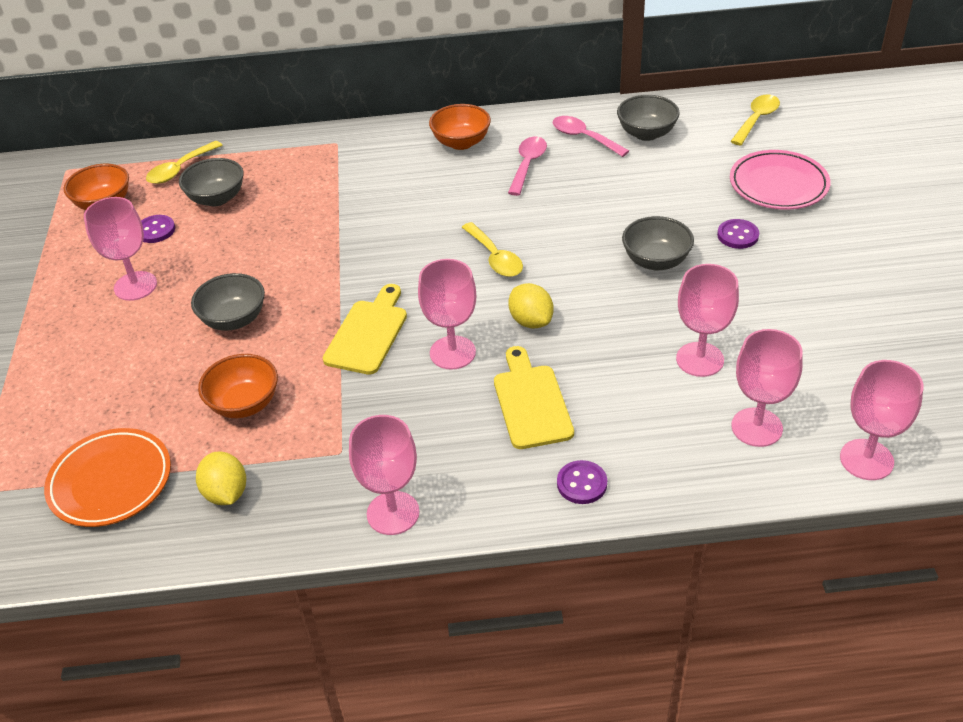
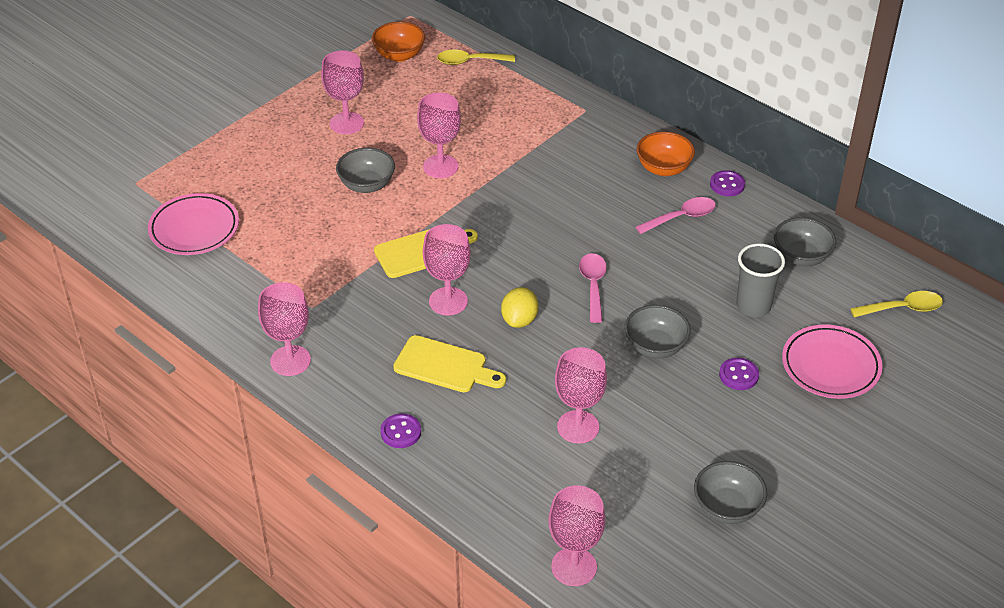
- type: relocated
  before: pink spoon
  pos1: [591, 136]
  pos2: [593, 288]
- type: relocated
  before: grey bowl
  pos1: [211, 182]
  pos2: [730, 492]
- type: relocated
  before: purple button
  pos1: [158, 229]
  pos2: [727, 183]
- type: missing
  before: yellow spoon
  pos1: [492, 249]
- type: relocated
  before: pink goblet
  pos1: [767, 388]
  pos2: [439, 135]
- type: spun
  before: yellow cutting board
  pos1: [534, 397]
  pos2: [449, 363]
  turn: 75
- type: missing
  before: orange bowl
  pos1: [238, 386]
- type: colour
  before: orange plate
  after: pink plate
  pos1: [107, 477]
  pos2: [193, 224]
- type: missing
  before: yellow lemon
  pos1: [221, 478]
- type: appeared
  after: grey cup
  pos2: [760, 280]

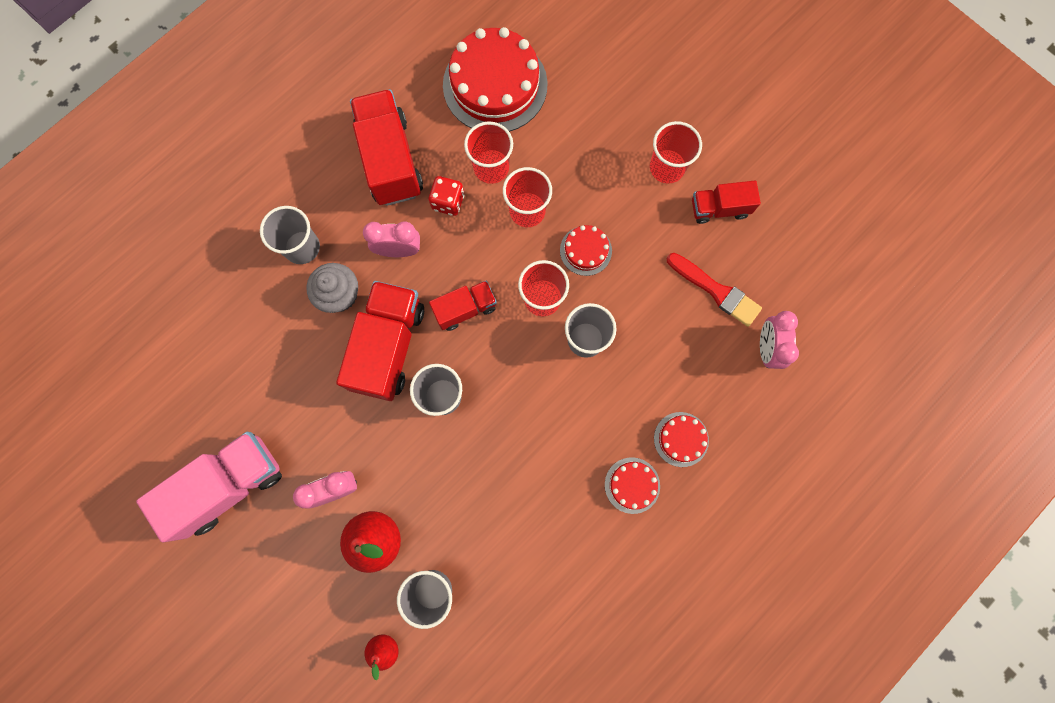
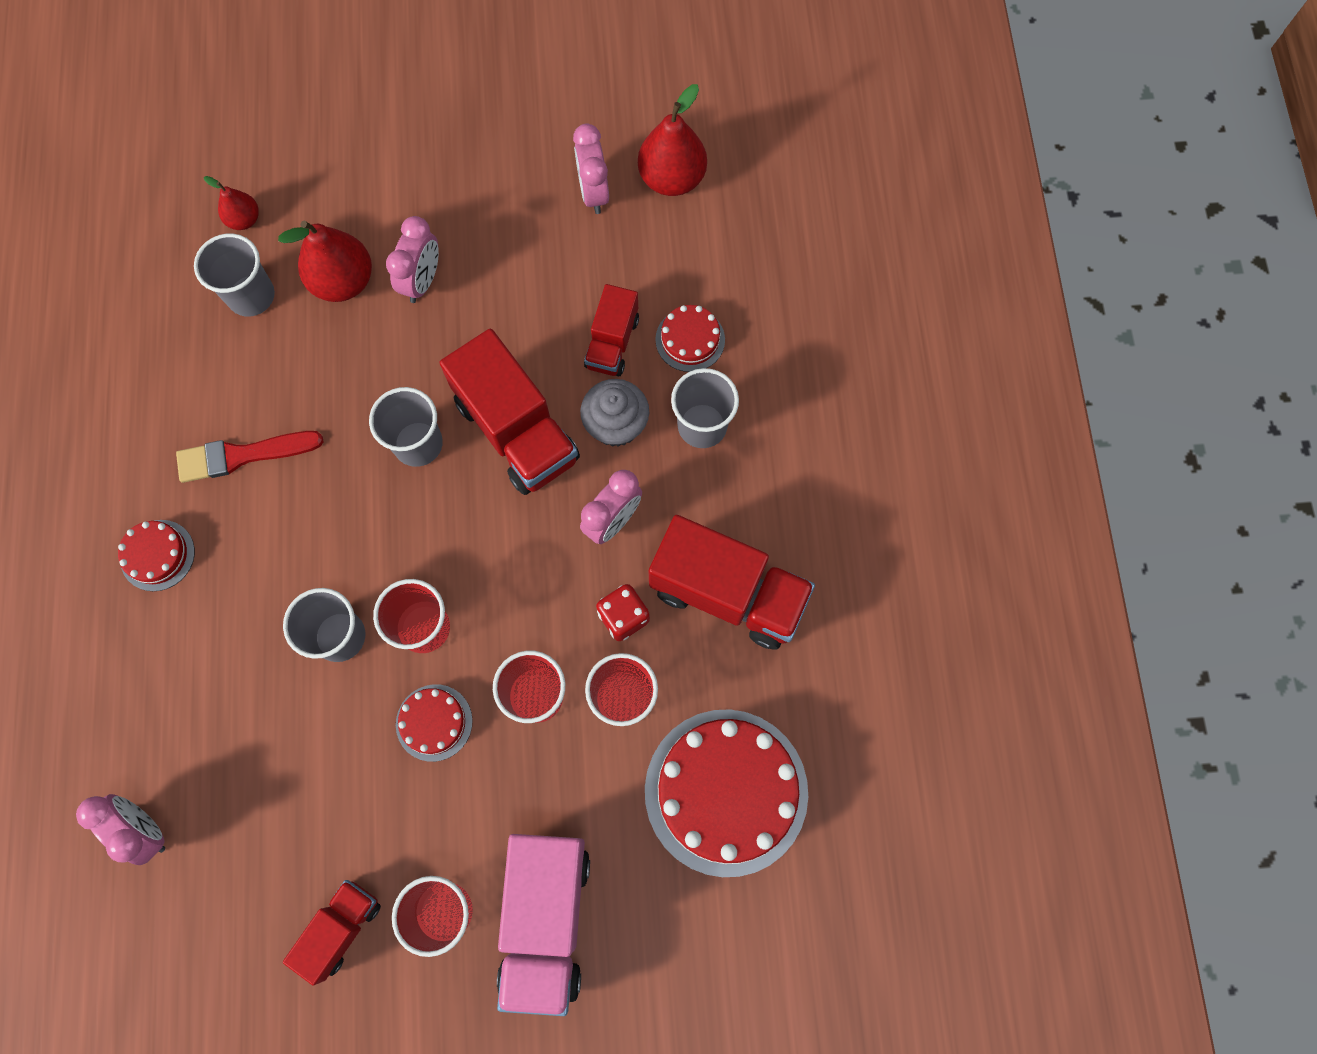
- type: relocated
  before: red brush
  pos1: [714, 290]
  pos2: [250, 457]
- type: relocated
  before: red truck
  pos1: [463, 306]
  pos2: [611, 330]
- type: relocated
  before: red cake
  pos1: [681, 439]
  pos2: [690, 338]
- type: relocated
  before: pink truck
  pos1: [209, 487]
  pos2: [543, 925]
- type: appeared
  after: red pear
  pos2: [672, 140]
- type: appeared
  after: pink clock
  pos2: [591, 169]

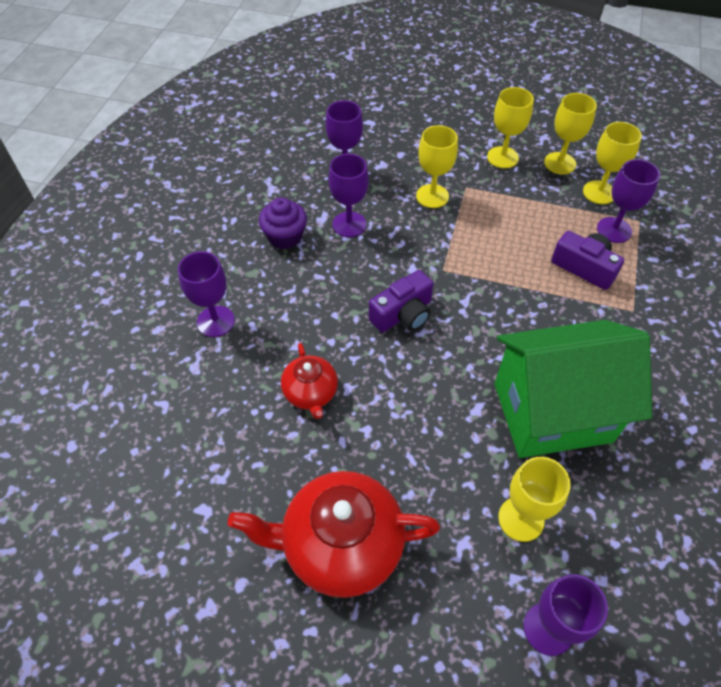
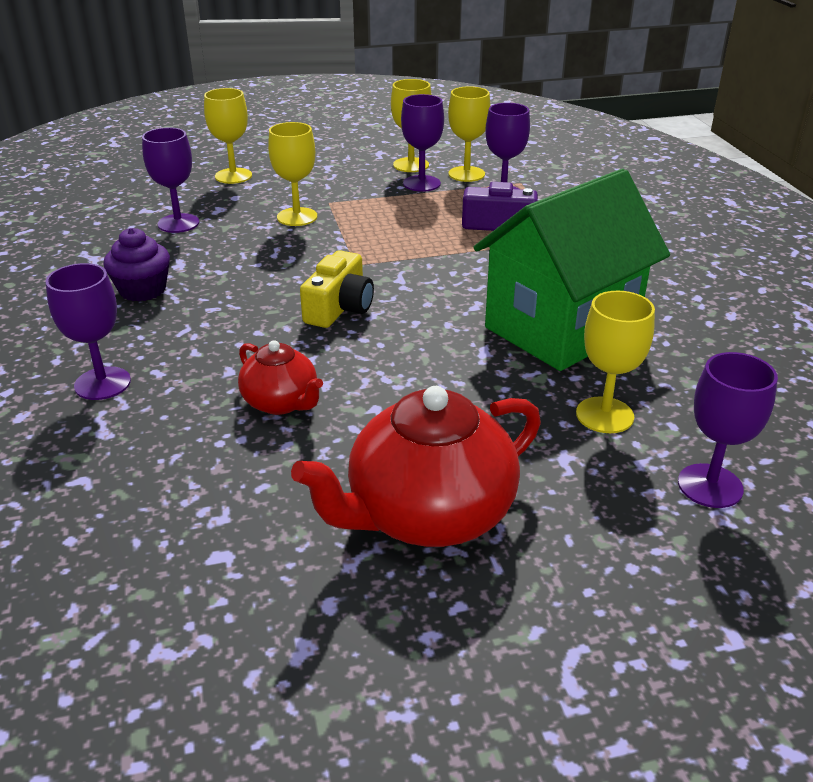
- type: relocated
  before: yellow goblet
  pos1: [510, 127]
  pos2: [228, 136]
- type: relocated
  before: purple goblet
  pos1: [348, 195]
  pos2: [422, 143]
- type: colour
  before: purple camera
  after: yellow camera
  pos1: [401, 301]
  pos2: [337, 289]

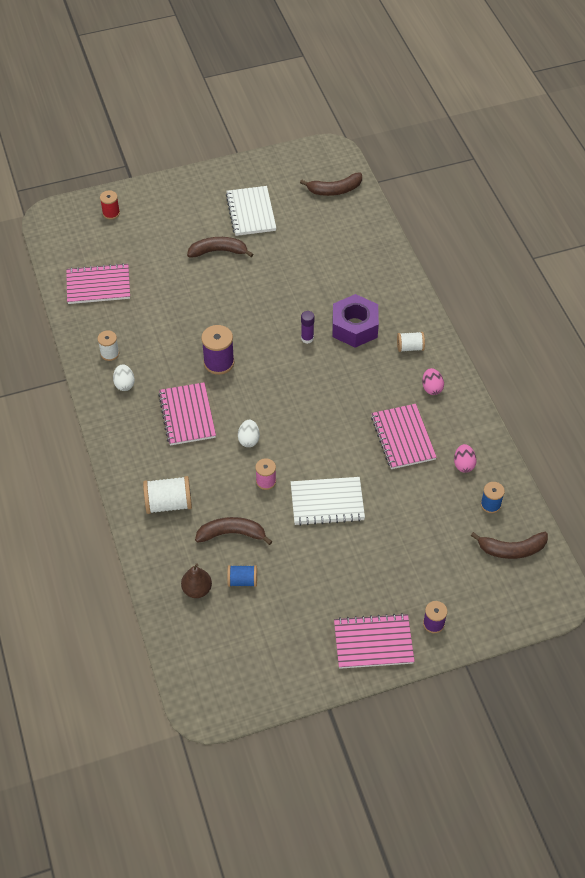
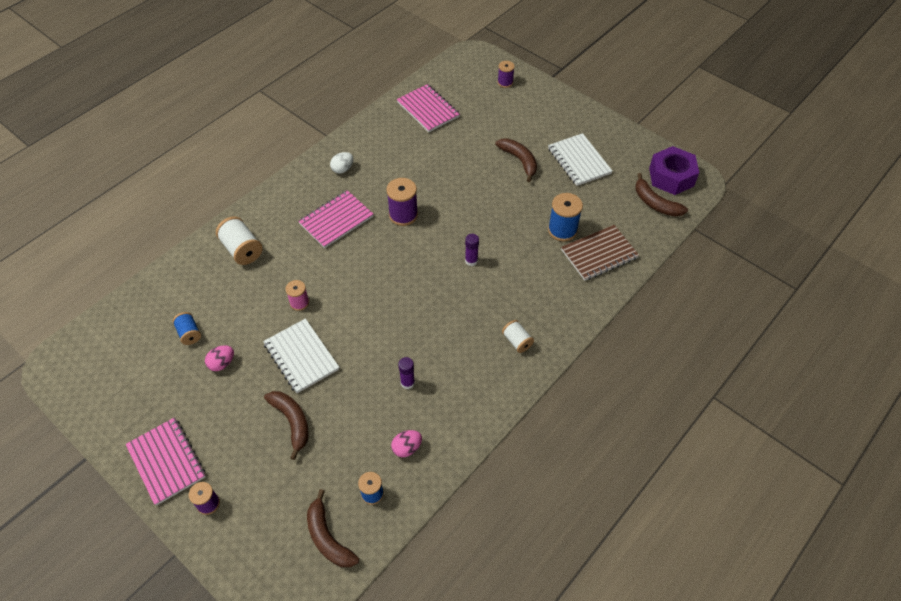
- type: spun
  before: white notebook
  pos1: [251, 211]
  pos2: [580, 159]
  turn: -75
- type: colour
  before: red spool
  after: purple spool
  pos1: [110, 205]
  pos2: [506, 74]
- type: relocated
  before: purple nut
  pos1: [356, 321]
  pos2: [674, 170]
- type: missing
  before: white spool
  pos1: [108, 346]
- type: relocated
  before: pink egg
  pos1: [433, 381]
  pos2: [219, 358]
- type: exchanged
  before: pink notebook
  after: purple glue stick
  pos1: [404, 436]
  pos2: [406, 373]
- type: missing
  before: white egg
  pos1: [249, 433]
- type: relocated
  before: brown banana
  pos1: [234, 531]
  pos2: [286, 425]
- type: missing
  before: brown pear
  pos1: [196, 580]
- type: appeared
  after: blue spool
  pos2: [565, 217]
- type: appeared
  after: brown notebook
  pos2: [600, 253]

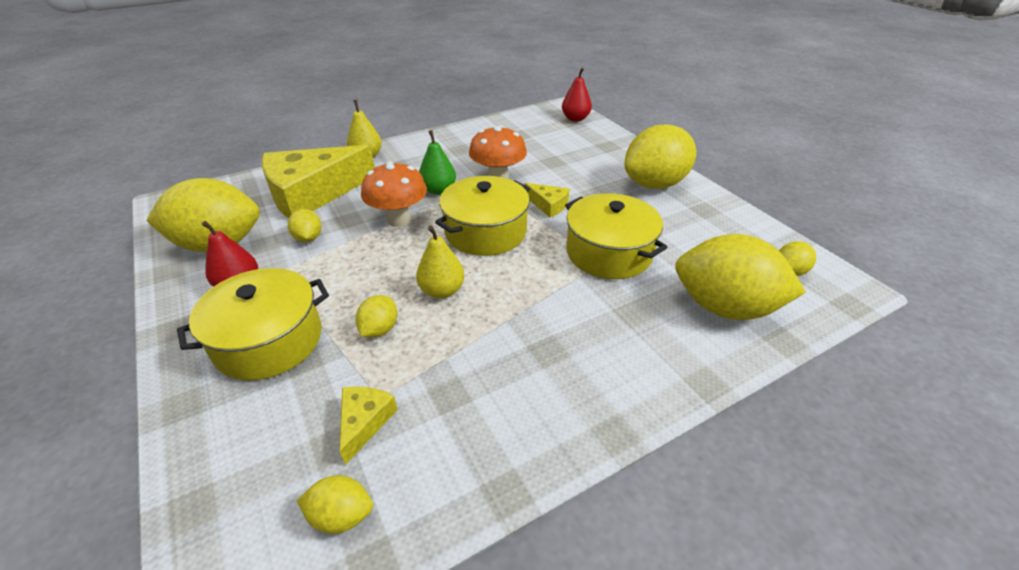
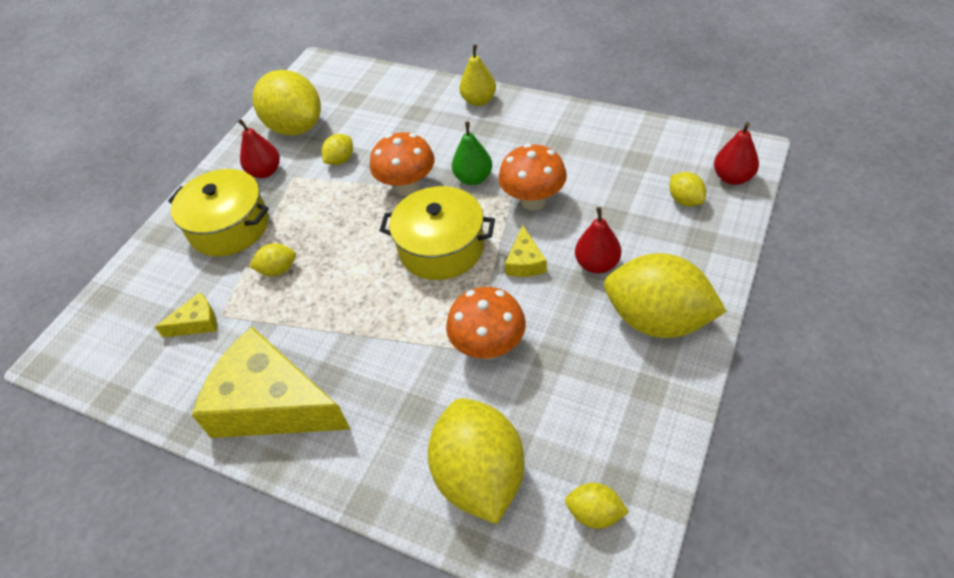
- type: relocated
  before: yellow cheese
  pos1: [318, 181]
  pos2: [271, 382]
- type: exchanged
  before: yellow pot
  after: orange mushroom
  pos1: [616, 236]
  pos2: [486, 323]
- type: missing
  before: yellow pear
  pos1: [440, 262]
- type: relocated
  before: yellow lemon
  pos1: [335, 504]
  pos2: [687, 189]
- type: appeared
  after: red pear
  pos2: [598, 240]

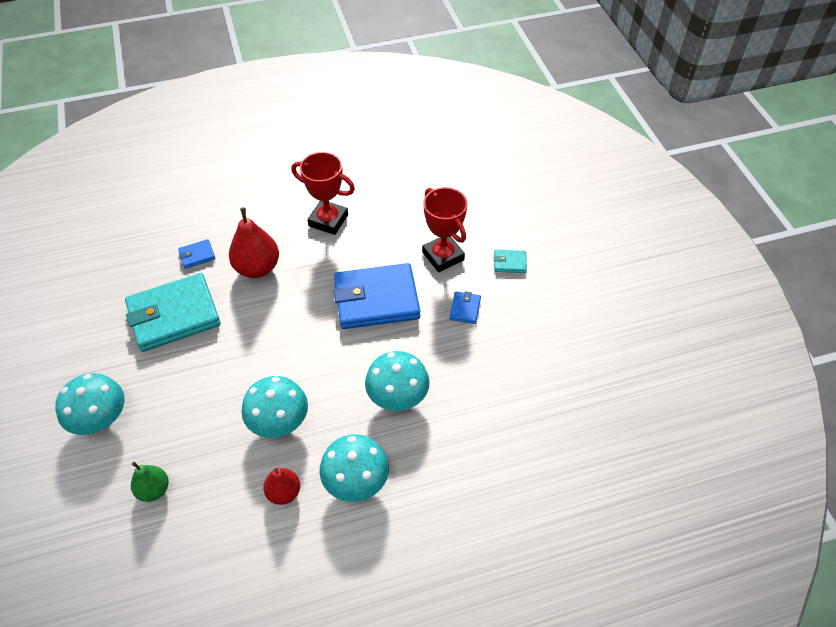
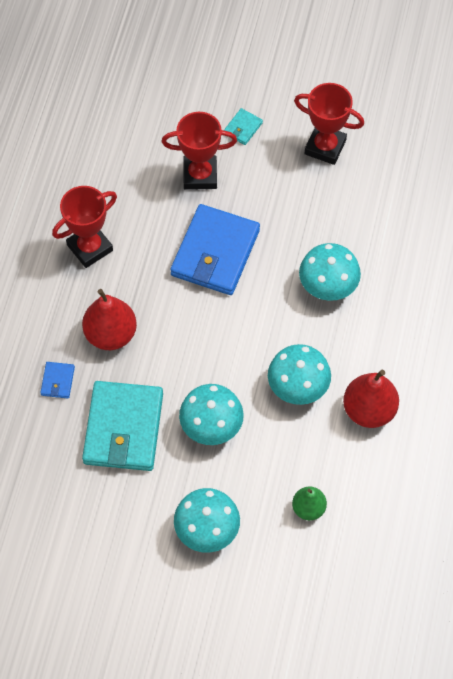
- type: missing
  before: blue wallet
  pos1: [465, 307]
- type: relocated
  before: turquoise mushroom
  pos1: [354, 468]
  pos2: [211, 414]
- type: size
  before: red pear
  pos1: [281, 486]
  pos2: [371, 399]
  scale: 1.65
- type: appeared
  after: red trophy
  pos2: [329, 124]

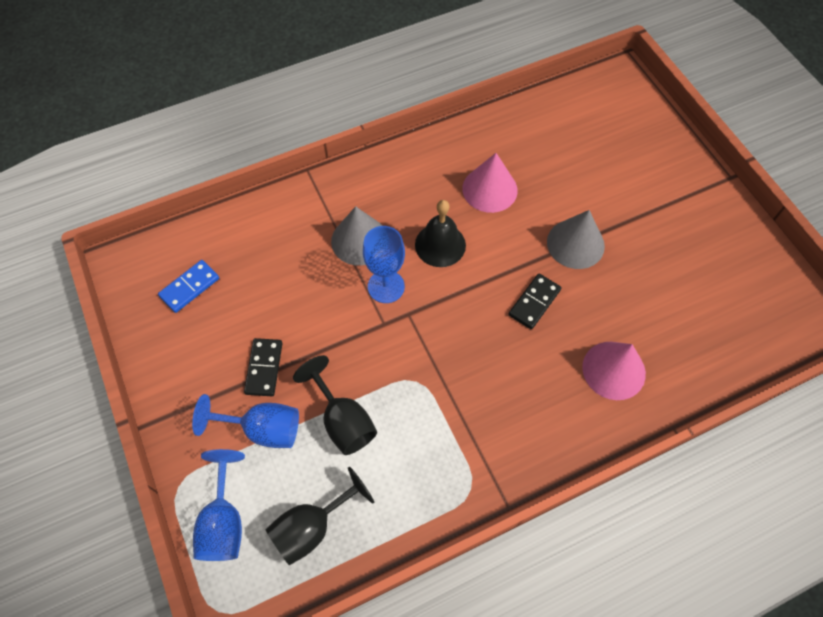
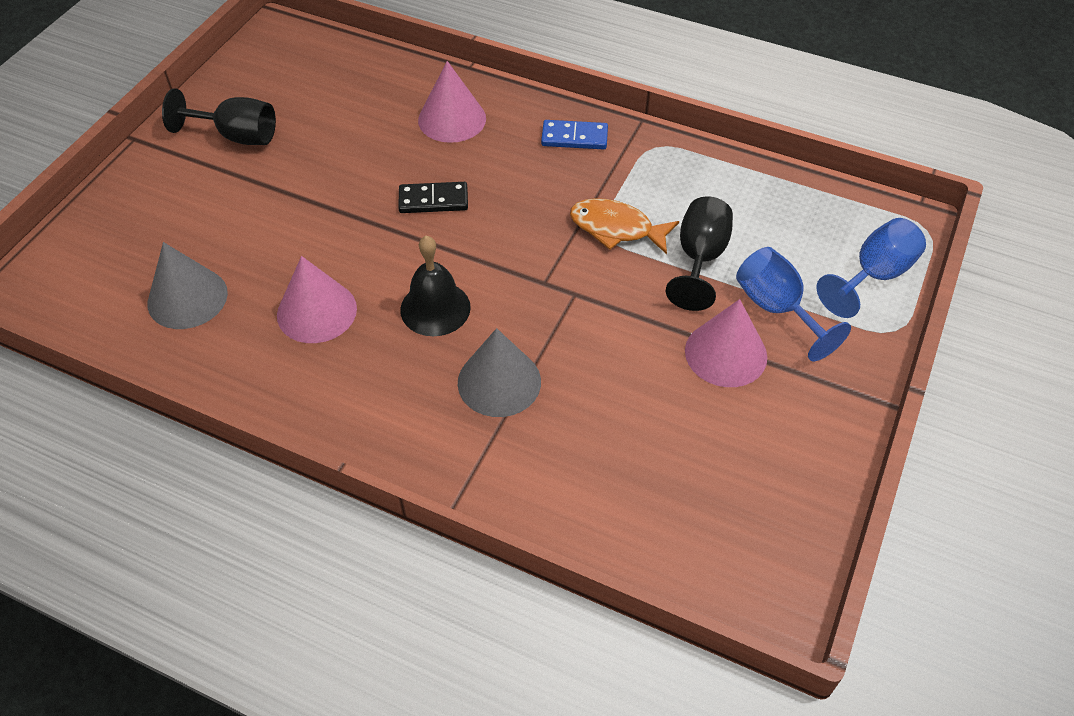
- type: relocated
  before: grey cone
  pos1: [576, 239]
  pos2: [188, 285]
- type: missing
  before: blue goblet
  pos1: [384, 264]
- type: relocated
  before: blue domino
  pos1: [188, 286]
  pos2: [574, 134]
- type: exchanged
  before: black domino
  after: pink cone
  pos1: [263, 367]
  pos2: [726, 343]
- type: relocated
  before: black goblet
  pos1: [319, 516]
  pos2: [219, 116]
- type: appeared
  after: orange fish
  pos2: [624, 226]

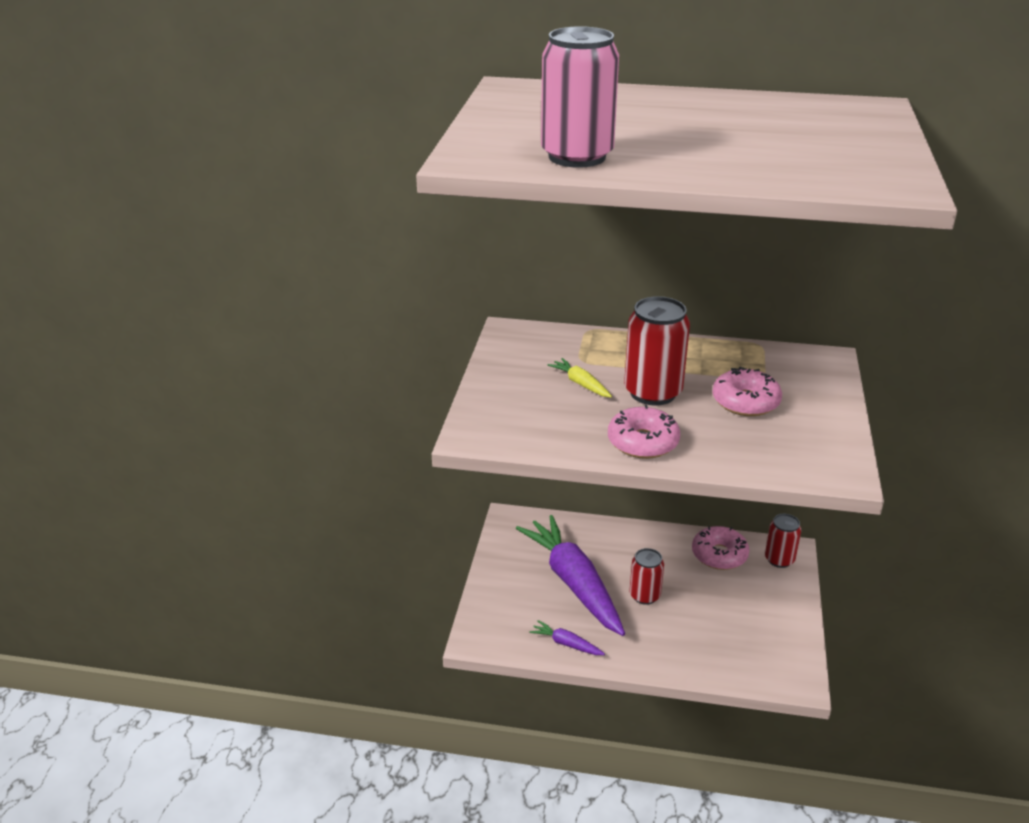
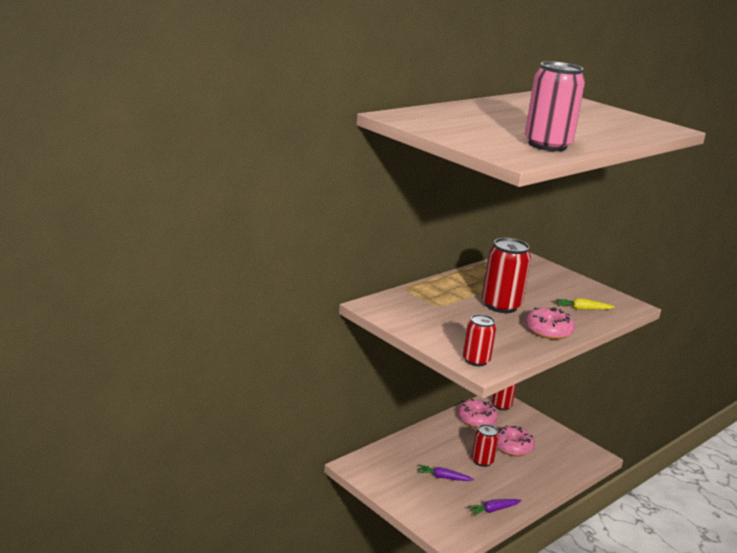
- type: relocated
  before: yellow carrot
  pos1: [580, 378]
  pos2: [585, 304]
- type: relocated
  before: pink donut
  pos1: [747, 391]
  pos2: [516, 440]
- type: size
  before: purple carrot
  pos1: [570, 575]
  pos2: [445, 473]
  scale: 0.41
- type: appeared
  after: red can
  pos2: [479, 340]

